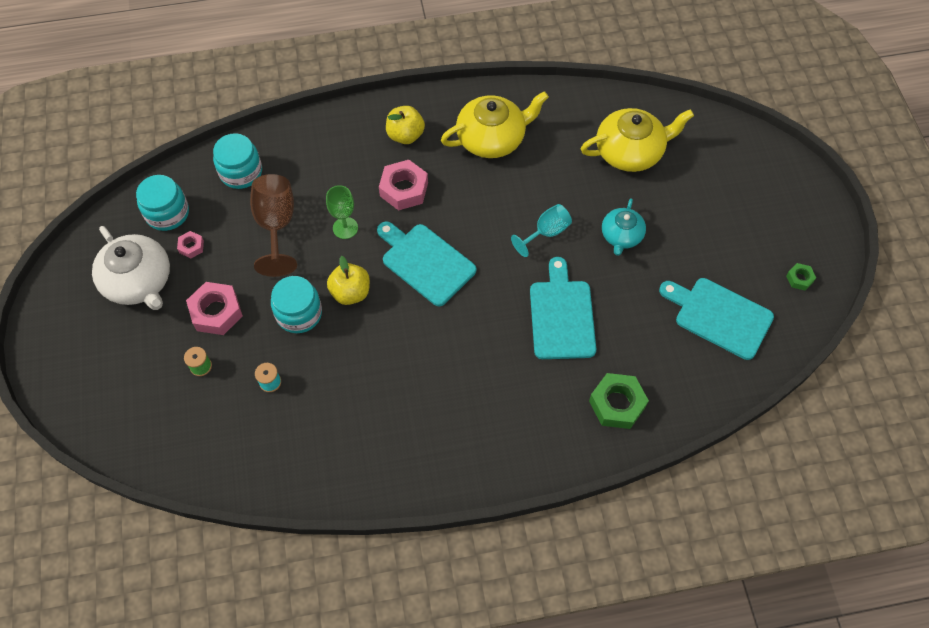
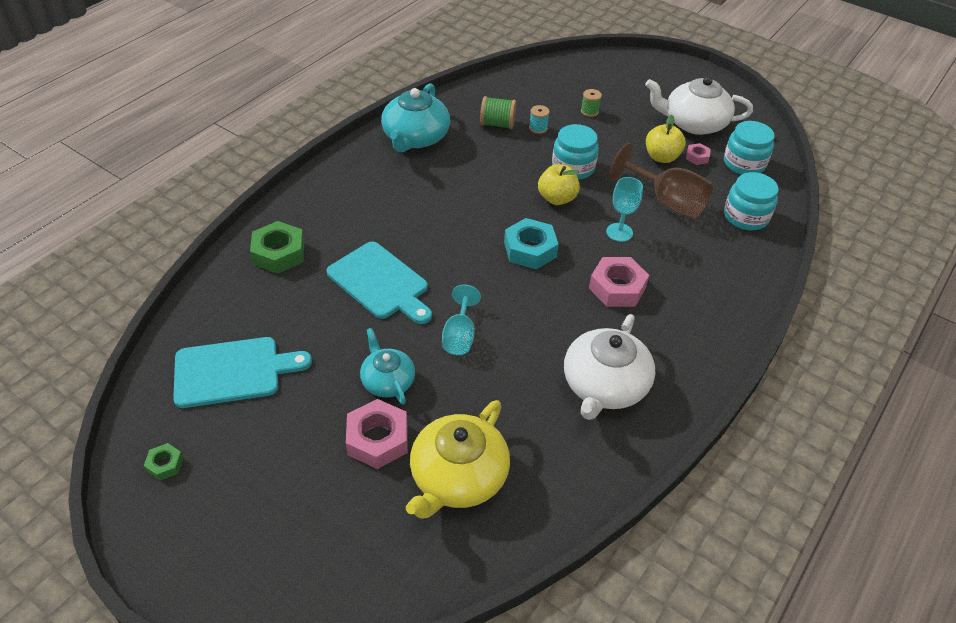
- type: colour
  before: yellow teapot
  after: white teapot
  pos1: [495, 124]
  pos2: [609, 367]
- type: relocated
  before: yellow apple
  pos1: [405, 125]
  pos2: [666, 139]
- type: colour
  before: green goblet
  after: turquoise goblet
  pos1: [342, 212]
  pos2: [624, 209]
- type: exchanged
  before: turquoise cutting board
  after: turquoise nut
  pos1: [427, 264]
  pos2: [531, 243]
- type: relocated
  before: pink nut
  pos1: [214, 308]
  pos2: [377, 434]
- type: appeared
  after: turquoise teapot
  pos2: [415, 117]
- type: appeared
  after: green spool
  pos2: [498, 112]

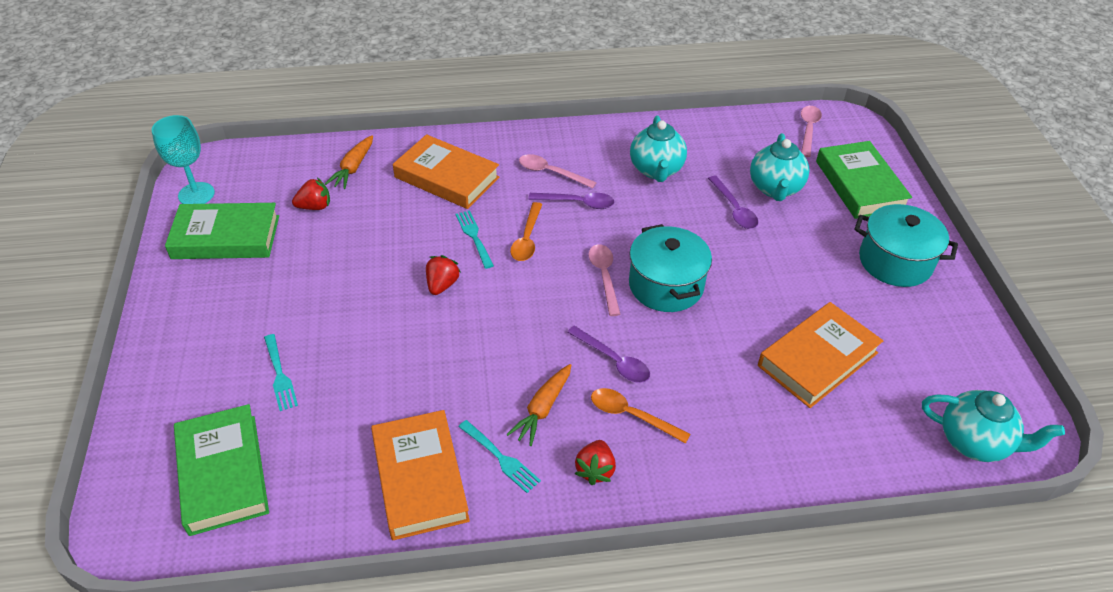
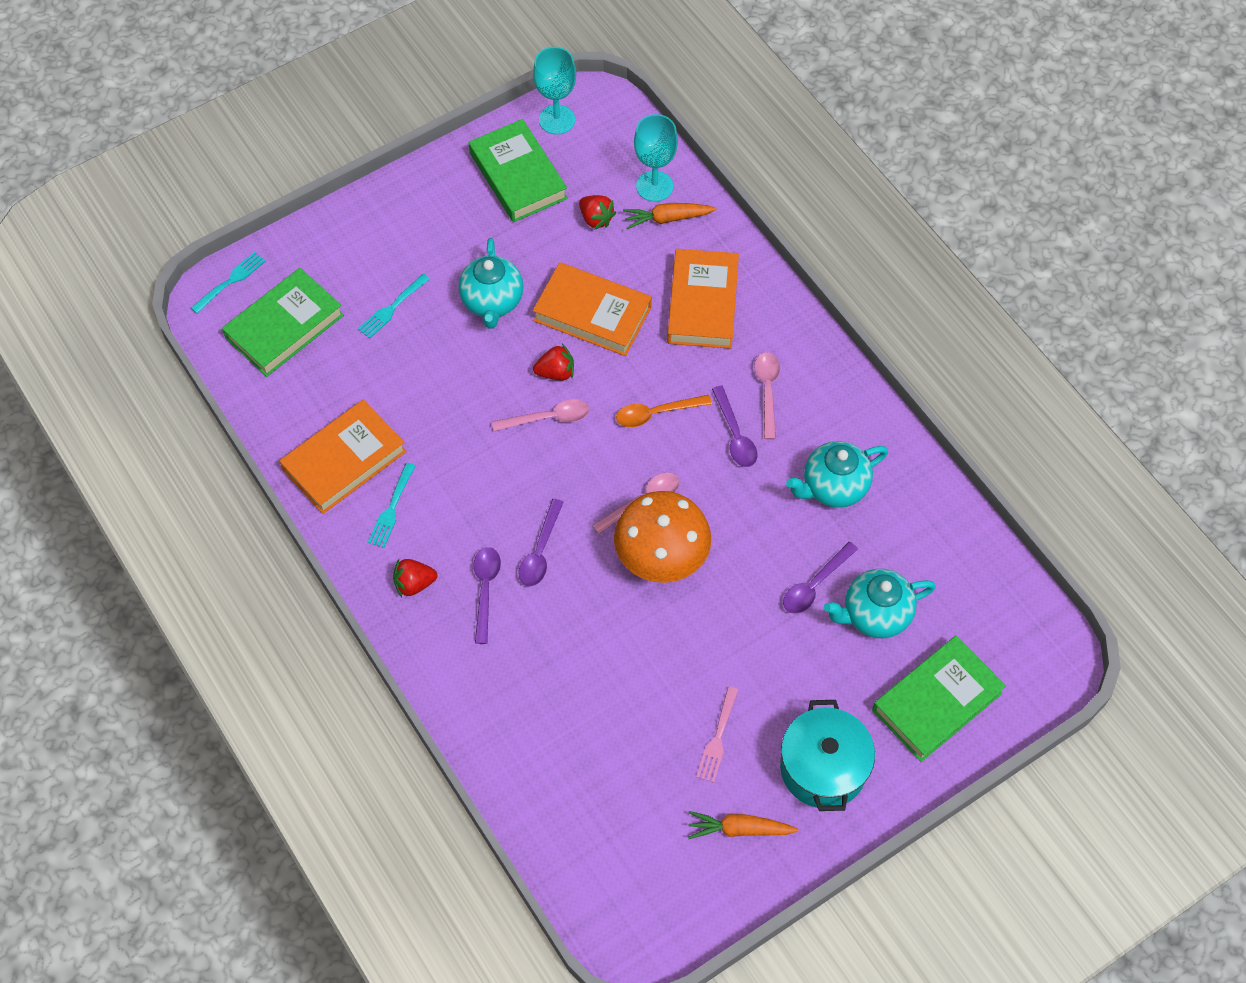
- type: relocated
  before: pink spoon
  pos1: [811, 131]
  pos2: [540, 415]
- type: relocated
  before: turquoise fork
  pos1: [475, 239]
  pos2: [228, 283]
- type: exchanged
  before: turquoise pot
  after: orange mushroom
  pos1: [670, 268]
  pos2: [662, 537]
- type: relocated
  before: orange book
  pos1: [820, 355]
  pos2: [592, 309]
- type: relocated
  before: orange carrot
  pos1: [538, 405]
  pos2: [743, 825]
- type: colour
  before: orange spoon
  after: purple spoon
  pos1: [640, 416]
  pos2: [487, 595]
- type: relocated
  before: turquoise teapot
  pos1: [993, 426]
  pos2: [491, 283]
- type: appeared
  after: turquoise goblet
  pos2: [656, 158]
- type: appeared
  after: pink fork
  pos2: [717, 734]

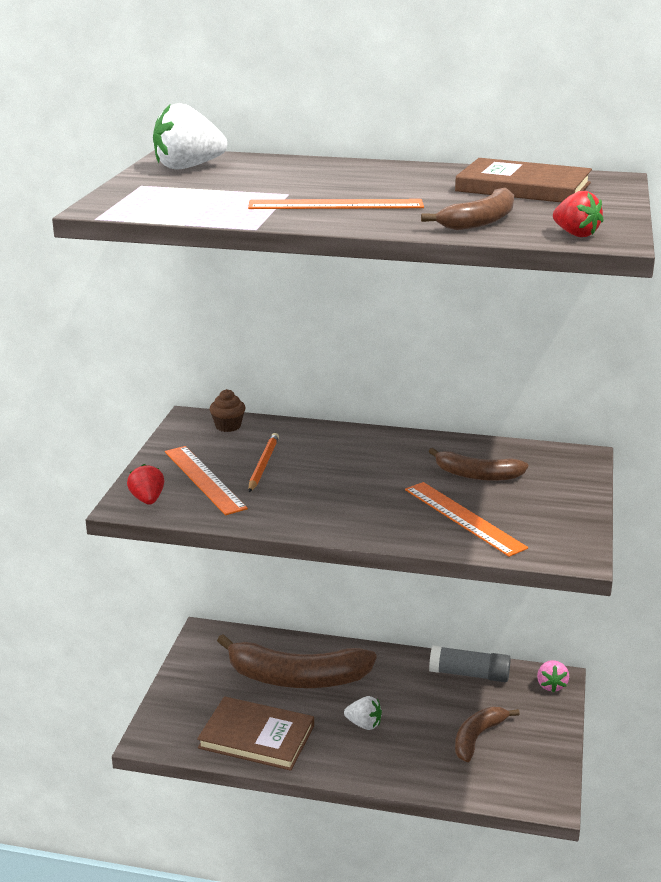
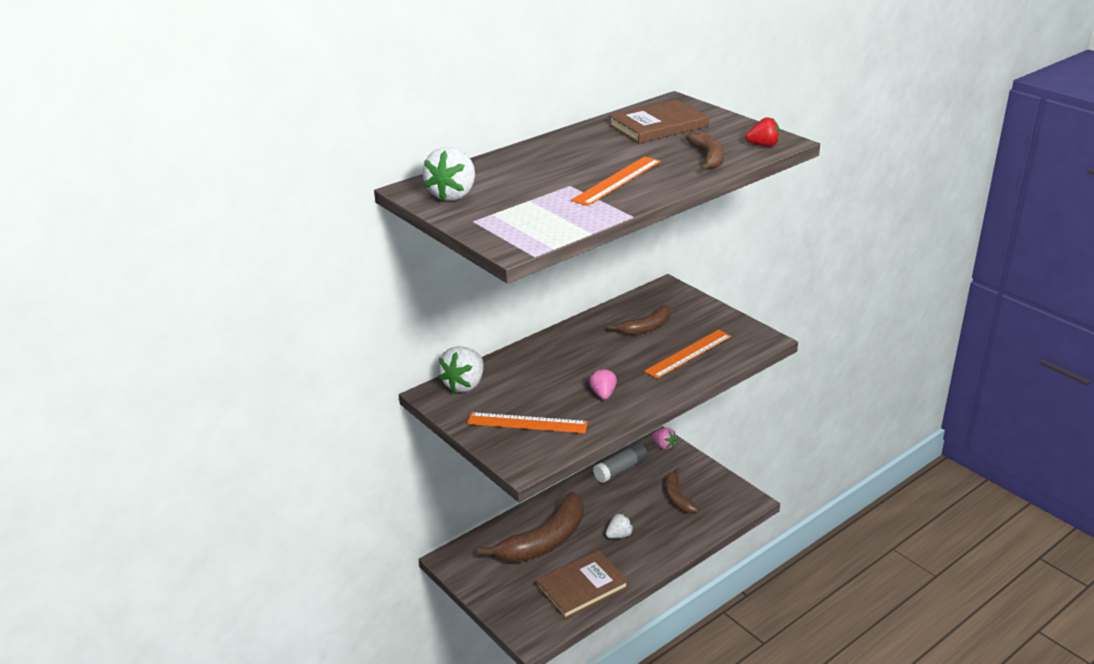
- type: exchanged
  before: brown cupcake
  after: white strawberry
  pos1: [227, 410]
  pos2: [461, 369]
- type: missing
  before: orange pencil
  pos1: [263, 462]
- type: missing
  before: red strawberry
  pos1: [145, 484]
- type: spun
  before: orange ruler
  pos1: [466, 519]
  pos2: [687, 354]
  turn: -45
- type: appeared
  after: pink strawberry
  pos2: [603, 384]

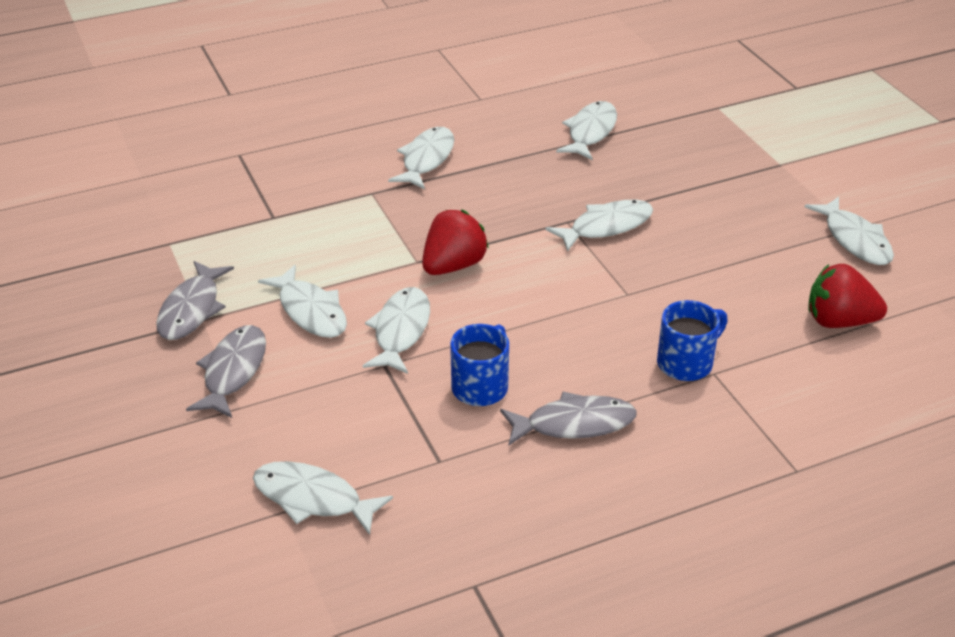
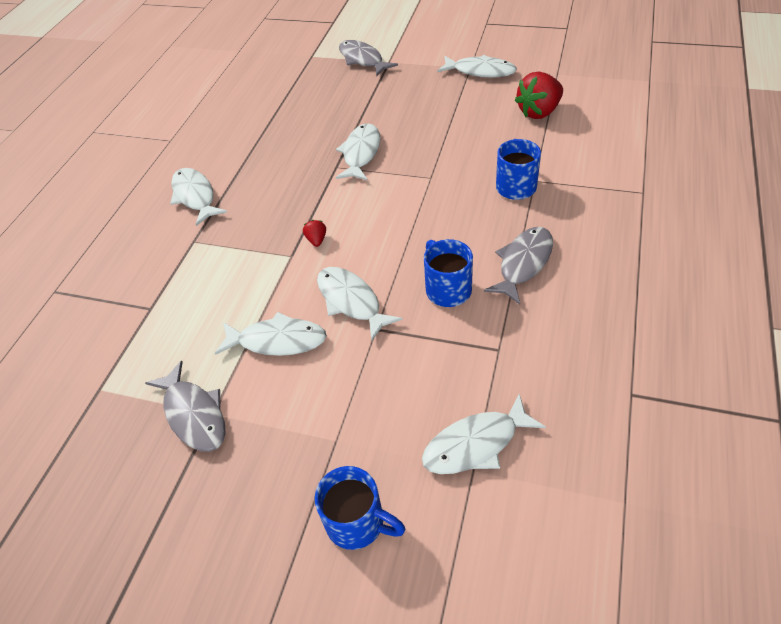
- type: missing
  before: white fish
  pos1: [586, 130]
- type: size
  before: red strawberry
  pos1: [455, 242]
  pos2: [314, 233]
  scale: 0.46
- type: relocated
  before: grey fish
  pos1: [226, 371]
  pos2: [368, 58]
- type: appeared
  after: blue mug
  pos2: [360, 508]

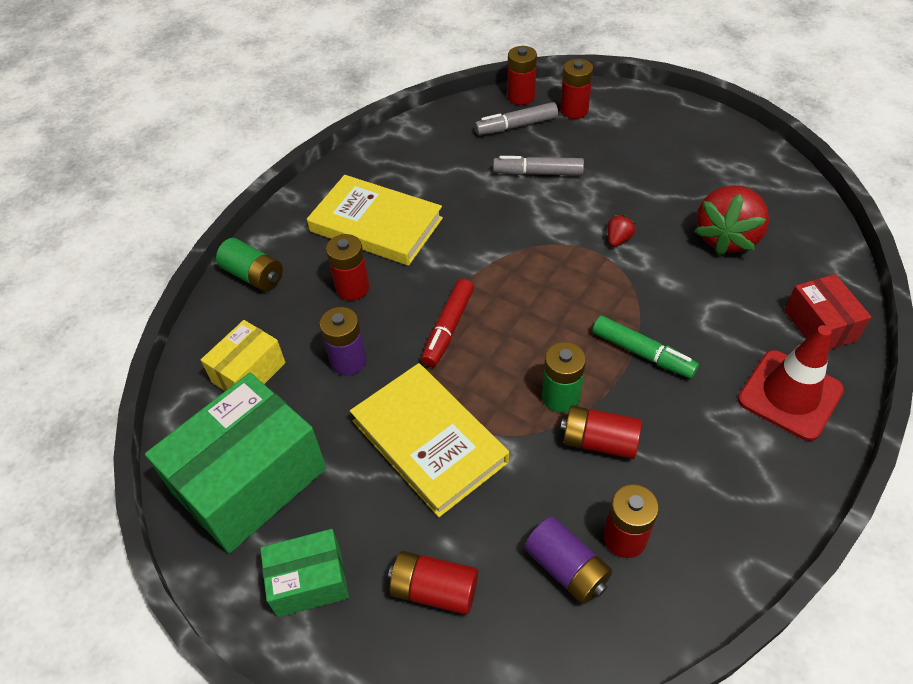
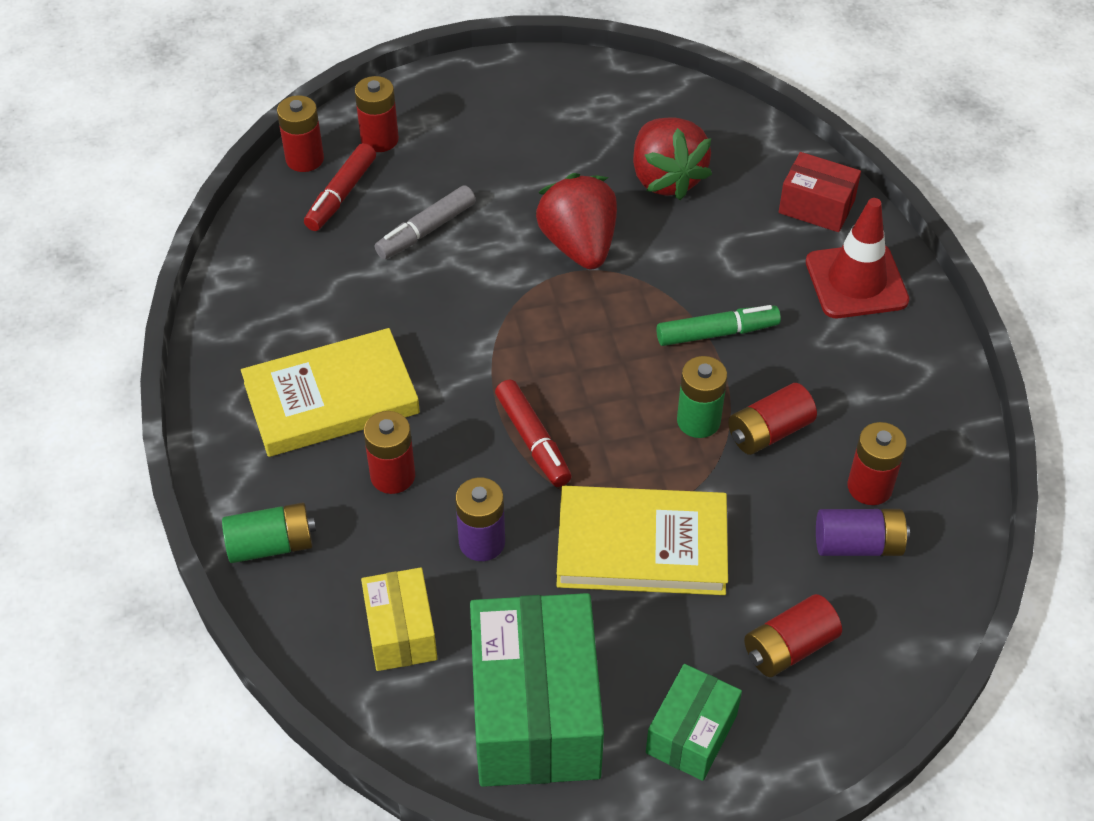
- type: colour
  before: grey marker
  after: red marker
  pos1: [516, 118]
  pos2: [340, 187]
- type: size
  before: red strawberry
  pos1: [621, 231]
  pos2: [576, 221]
  scale: 2.39

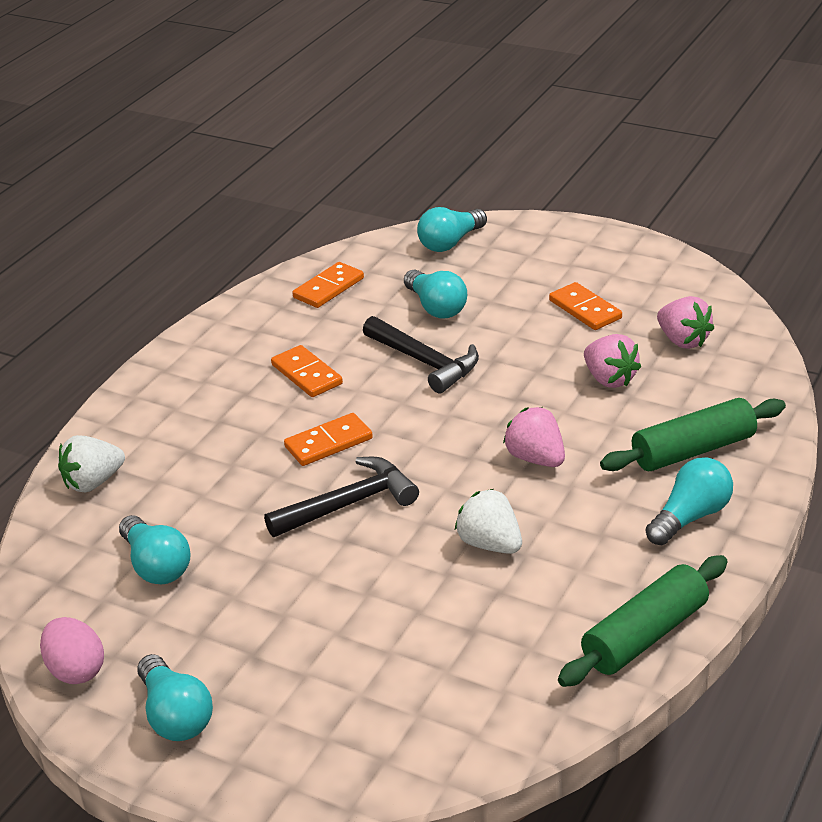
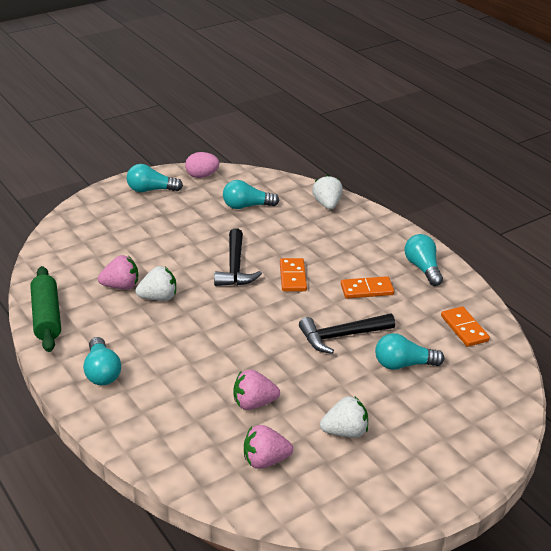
- type: relocated
  before: turquoise light bulb
  pos1: [452, 229]
  pos2: [424, 260]
- type: exchanged
  before: orange domino
  after: white strawberry
  pos1: [585, 306]
  pos2: [344, 417]
- type: missing
  before: green rolling pin
  pos1: [693, 434]
- type: relocated
  before: pink strawberry
  pos1: [534, 437]
  pos2: [118, 272]

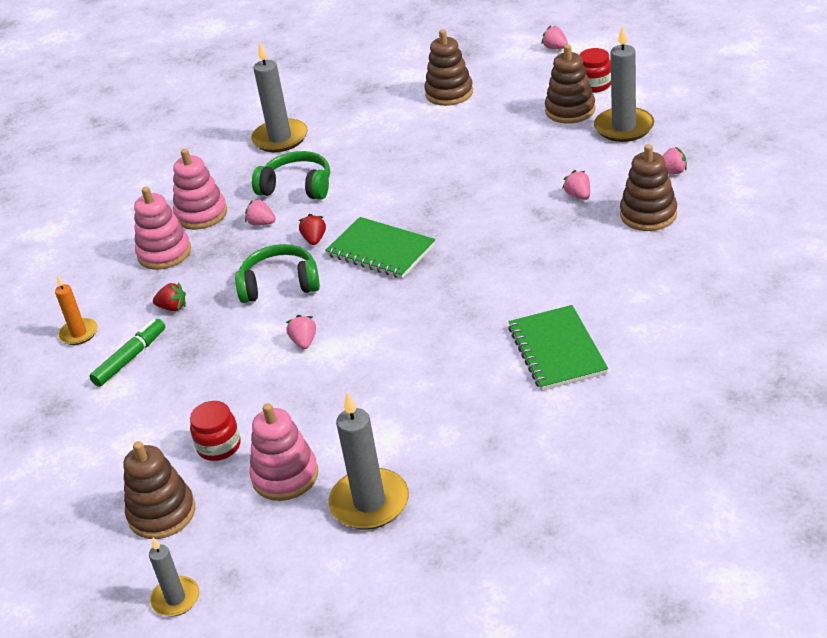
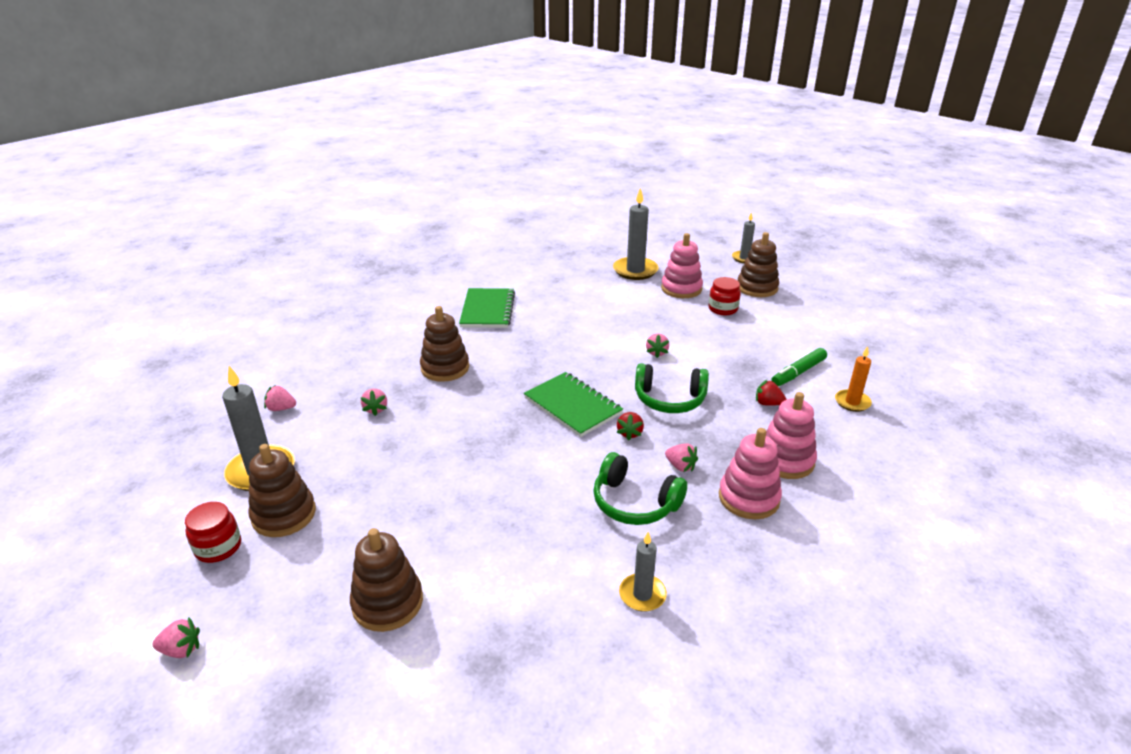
- type: spun
  before: pink strawberry
  pos1: [554, 37]
  pos2: [176, 637]
  turn: -60
- type: size
  before: grey candle
  pos1: [279, 97]
  pos2: [643, 572]
  scale: 0.59
- type: relocated
  before: brown stacking toy
  pos1: [648, 187]
  pos2: [444, 344]

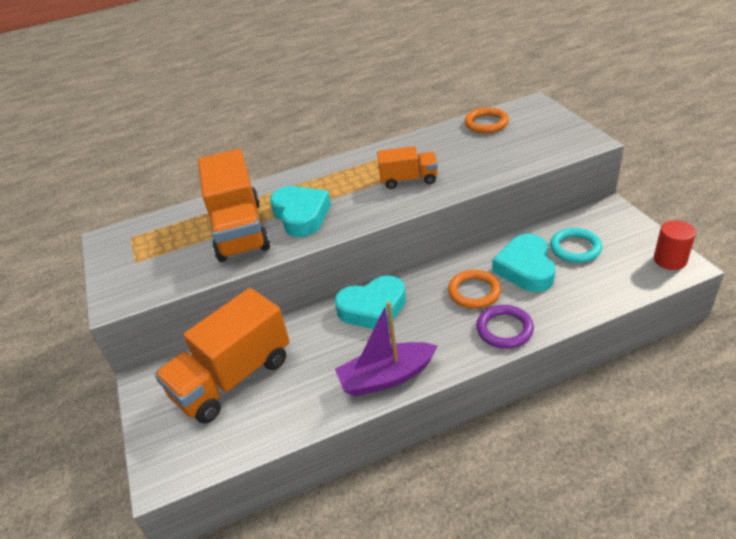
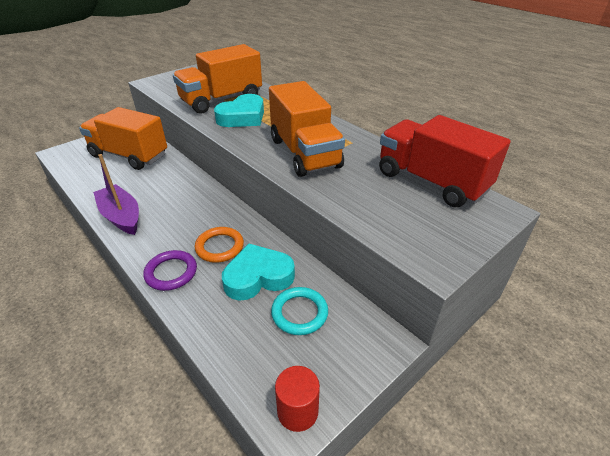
- type: exchanged
  before: orange ring
  after: red truck
  pos1: [487, 120]
  pos2: [445, 161]
- type: size
  before: orange truck
  pos1: [407, 167]
  pos2: [307, 129]
  scale: 1.82
- type: missing
  before: turquoise heart
  pos1: [370, 302]

